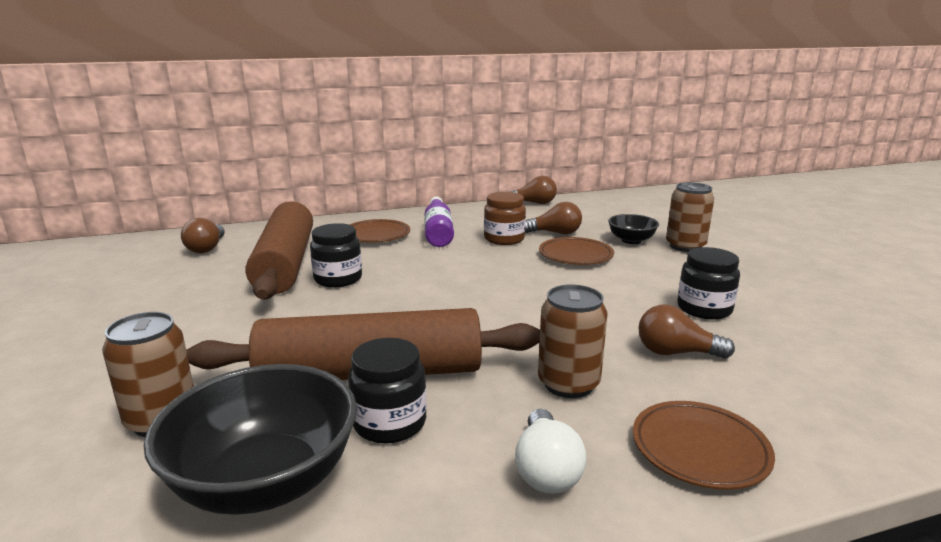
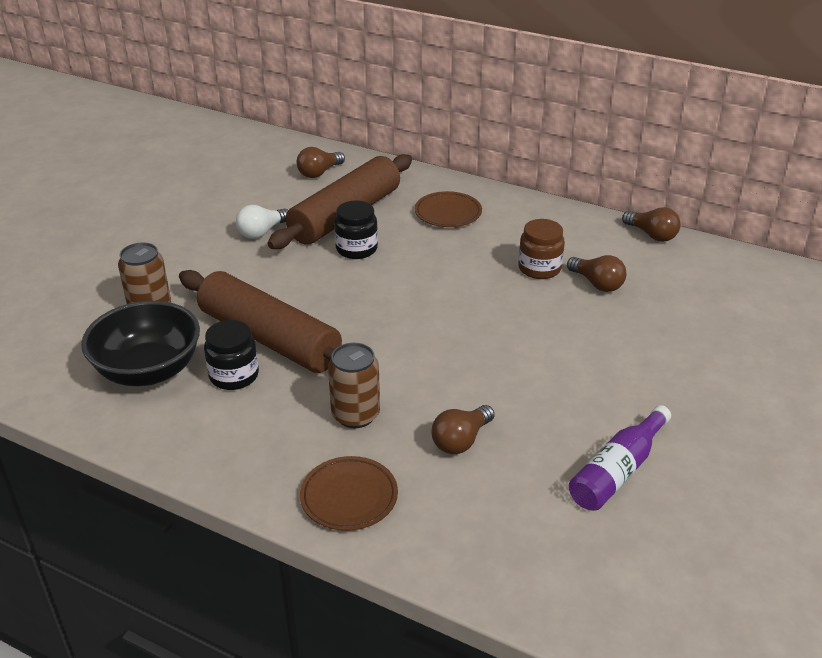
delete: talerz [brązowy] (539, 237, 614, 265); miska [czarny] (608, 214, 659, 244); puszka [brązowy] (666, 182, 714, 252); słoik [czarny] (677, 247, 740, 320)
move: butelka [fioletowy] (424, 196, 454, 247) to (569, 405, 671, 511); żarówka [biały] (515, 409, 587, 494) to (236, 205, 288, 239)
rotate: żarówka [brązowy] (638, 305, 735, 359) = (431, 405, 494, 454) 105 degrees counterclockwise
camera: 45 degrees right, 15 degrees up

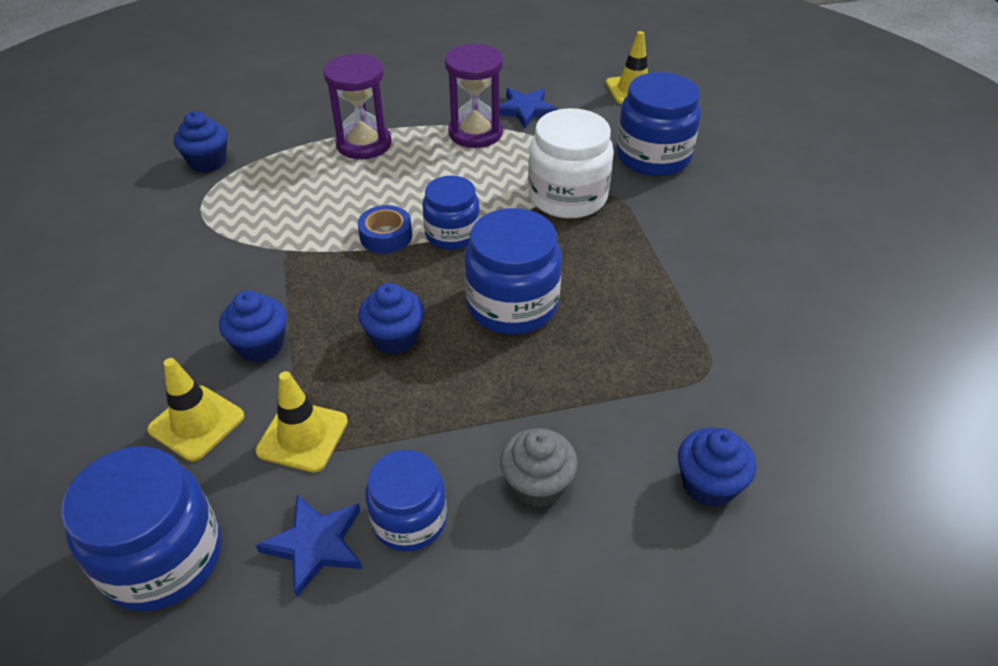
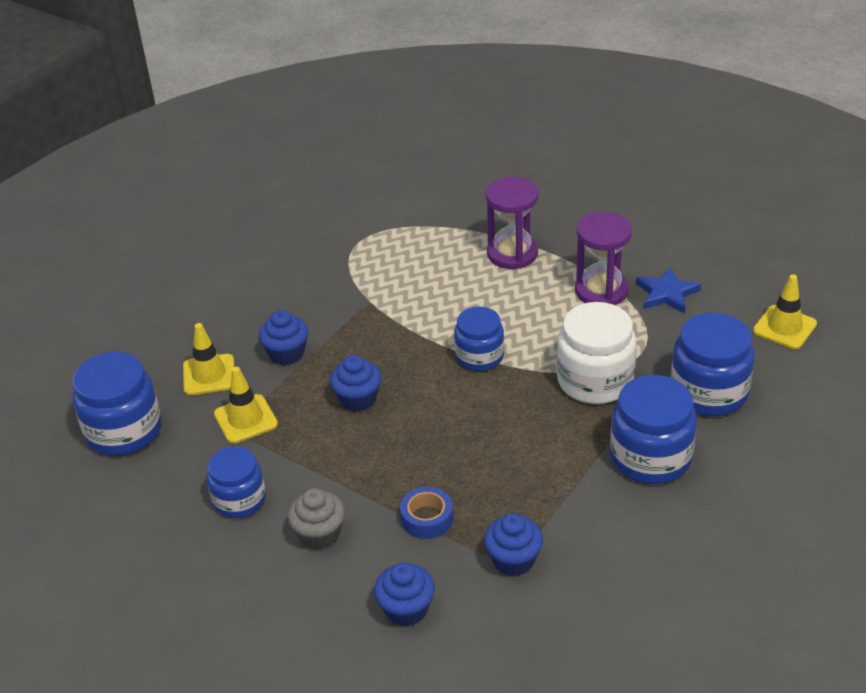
delete: gwiazda [niebieski] (256, 494, 362, 597)
move: muffinka [niebieski] (174, 111, 227, 172) to (484, 513, 543, 576); taśma klejąca [niebieski] (358, 205, 412, 254) to (400, 487, 453, 539); słoik [niebieski] (464, 208, 562, 334) to (610, 375, 697, 484)
camera: 50 degrees right, 5 degrees down

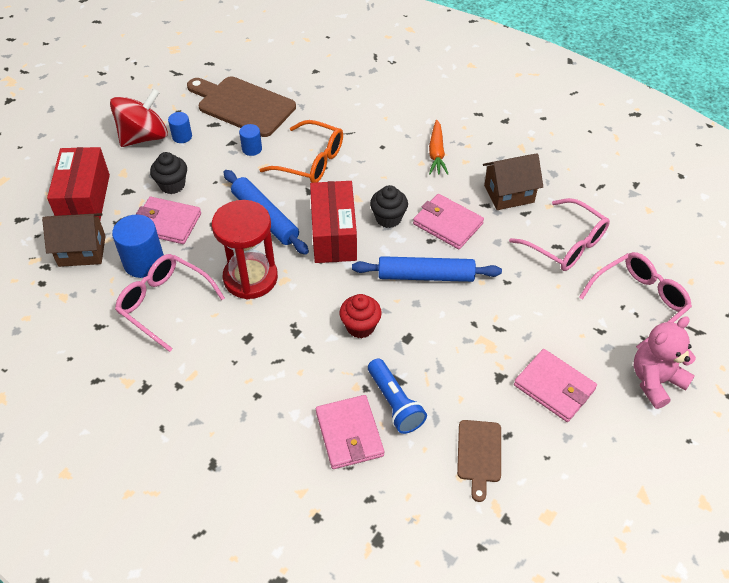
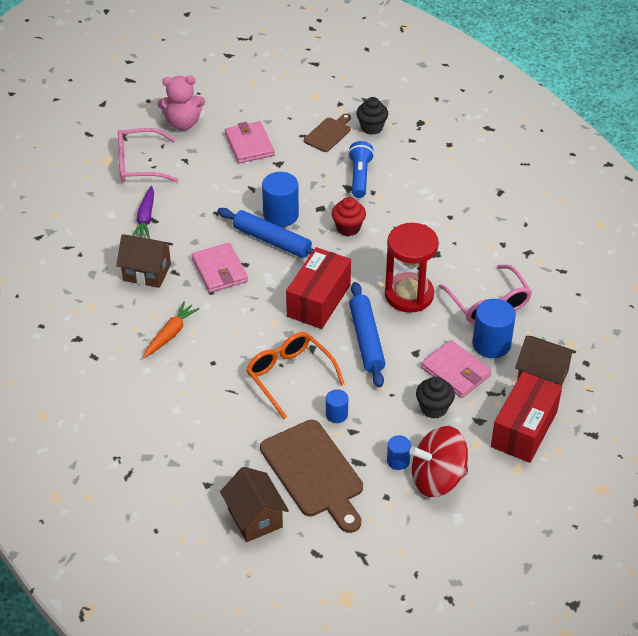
delete: portfel [różowy] (316, 395, 384, 469)
insert: domek [brązowy] (220, 467, 289, 542); walec [niebieski] (262, 172, 299, 227)
move: muffinka [czarny] (370, 185, 408, 228) to (356, 97, 388, 135)
replace: okulary [różowy] (509, 198, 610, 271) to marchewka [fioletowy] (132, 186, 154, 239)
camera: 150 degrees left, 5 degrees down

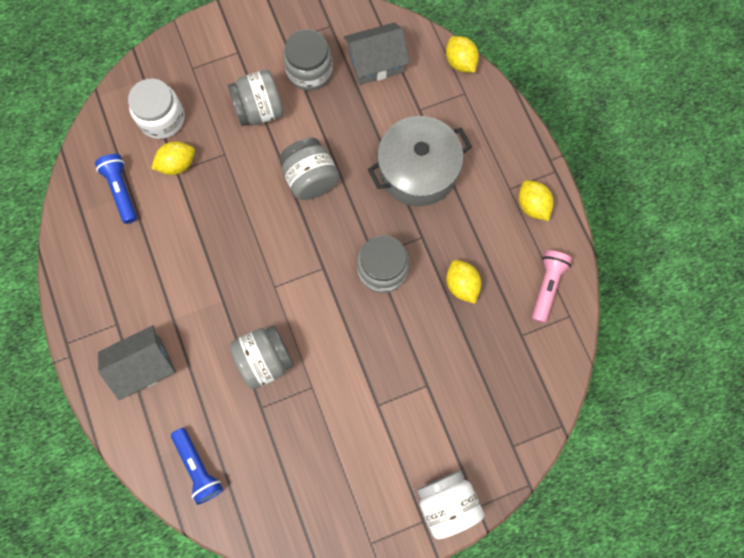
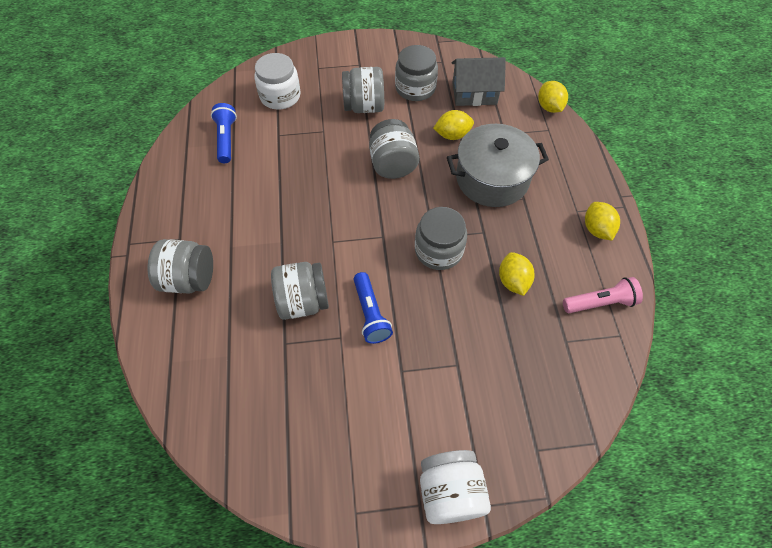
move: cytryna [żółty] (151, 141, 195, 175) to (433, 110, 474, 140); latarka [niebieski] (171, 428, 223, 505) to (354, 272, 393, 344)
replace: domek [szary] (98, 325, 176, 400) to słoik [szary] (148, 239, 213, 294)
rotate: latarka [różowy] (532, 250, 572, 323) = (563, 277, 643, 313) 45 degrees clockwise
camera: 15 degrees right, 15 degrees down

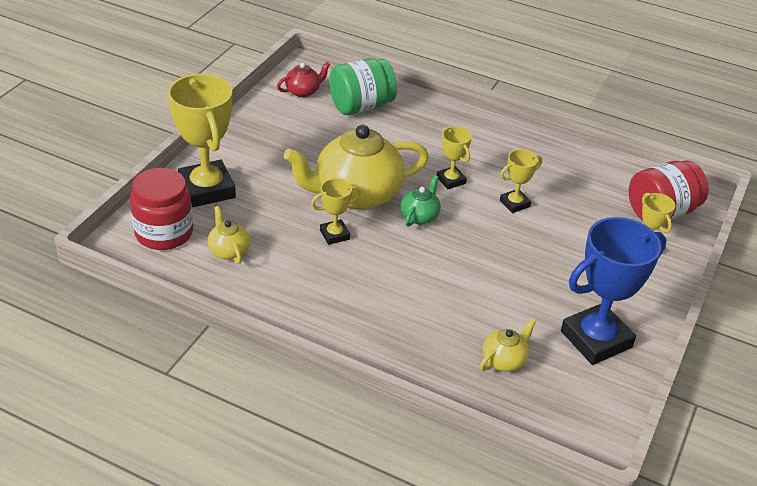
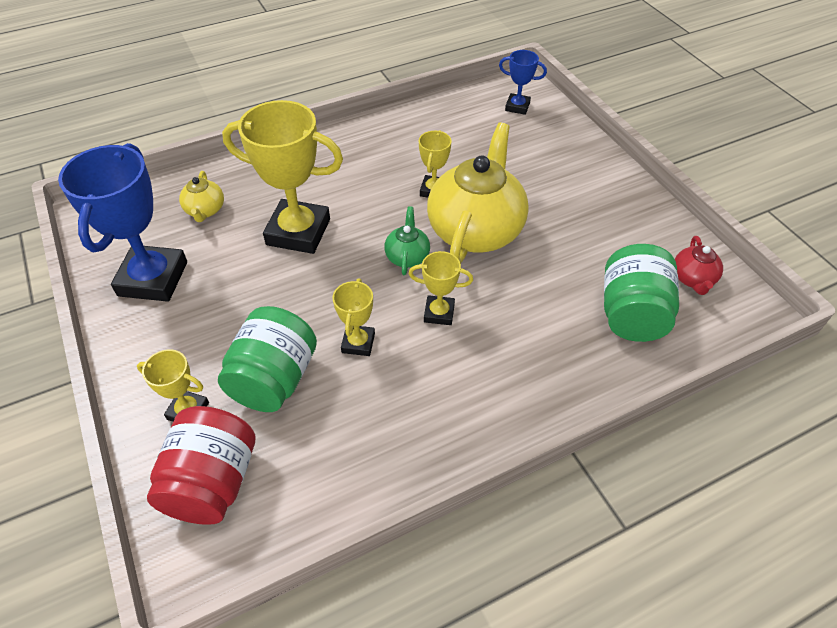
delete: imbryk [żółty] (207, 206, 250, 264)
insert: słoik [zielony] (218, 306, 317, 412)
move: puchar [żółty] (168, 74, 236, 207) to (222, 100, 343, 254)
replace: słoik [czerwony] (130, 168, 193, 250) to puchar [niebieski] (499, 50, 547, 115)
rotate: imbryk [zielony] (400, 175, 441, 227) = (384, 206, 430, 275) 150 degrees counterclockwise
camera: 130 degrees right, 10 degrees up

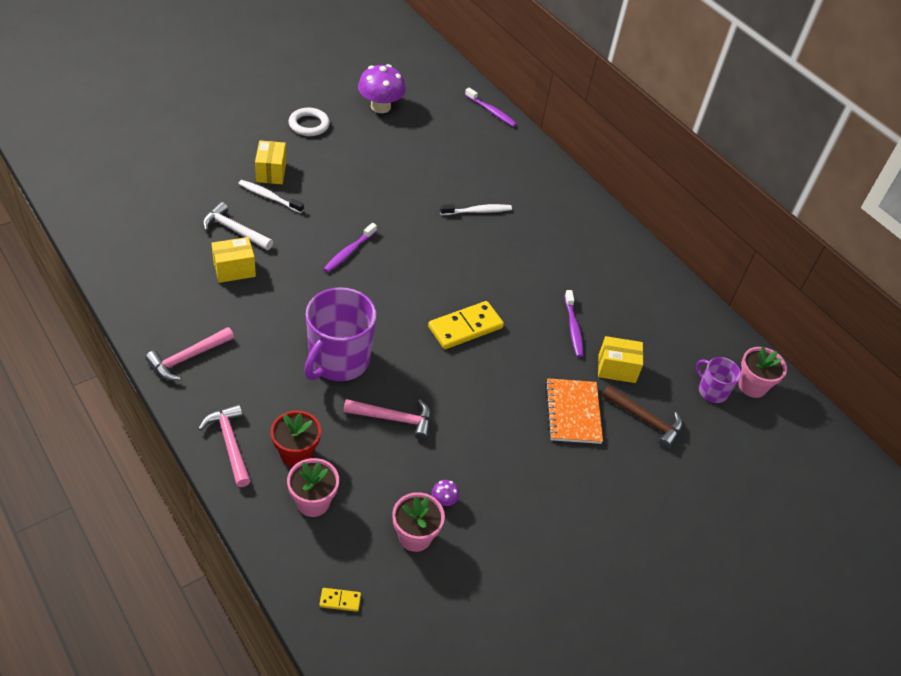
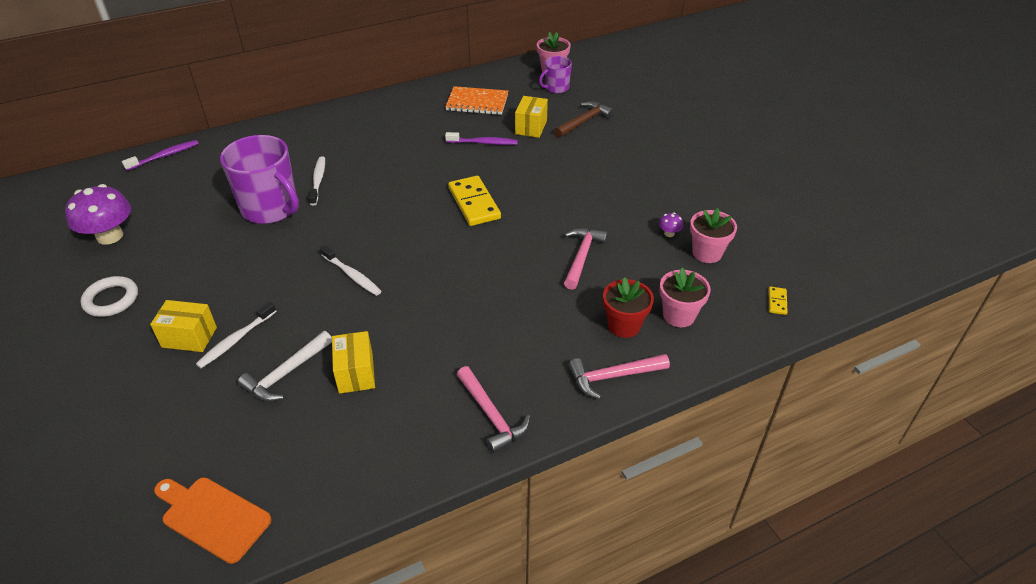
insert: deska do krojenia [pomarańczowy] (154, 477, 272, 564)
move: kubek [fioletowy] (304, 287, 376, 381) to (220, 135, 299, 224); zeszyt [pomarańczowy] (545, 378, 603, 444) to (445, 86, 508, 115)
recolor: szczoteczka do zębów [fioletowy] (323, 223, 377, 273) to szczoteczka do zębów [biały] (320, 245, 381, 296)
camera: 75 degrees left, 5 degrees down

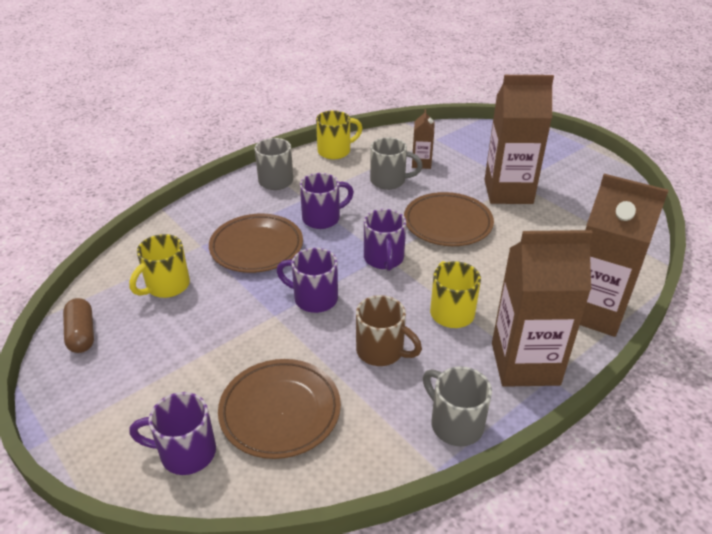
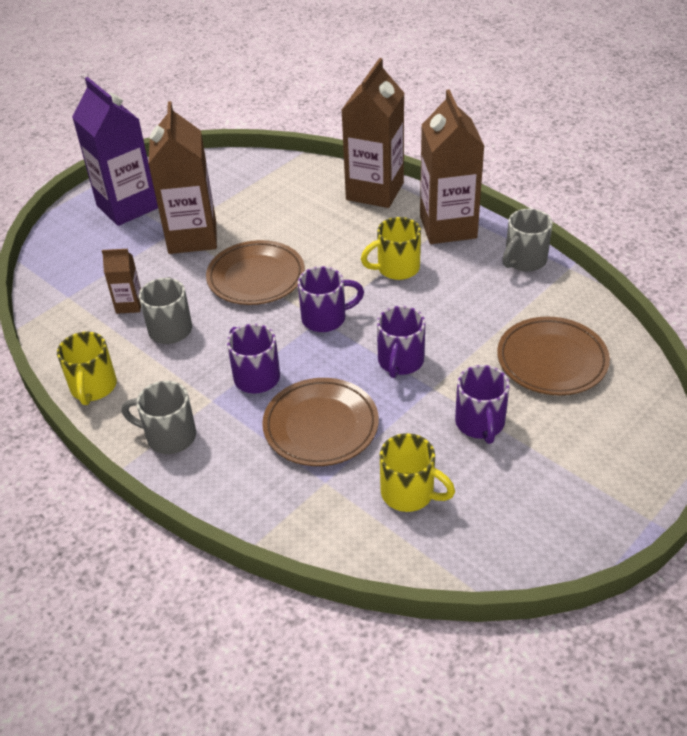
delete: kapsułka [brązowy] (63, 298, 94, 353); kubek [brązowy] (356, 295, 422, 366)
insert: karton mleka [fioletowy] (72, 77, 158, 226)
move: kubek [fioletowy] (129, 392, 216, 475) to (455, 365, 510, 444)
rotate: kubek [żółty] (316, 110, 363, 159) = (57, 332, 117, 405) 150 degrees counterclockwise
camera: 95 degrees left, 5 degrees up

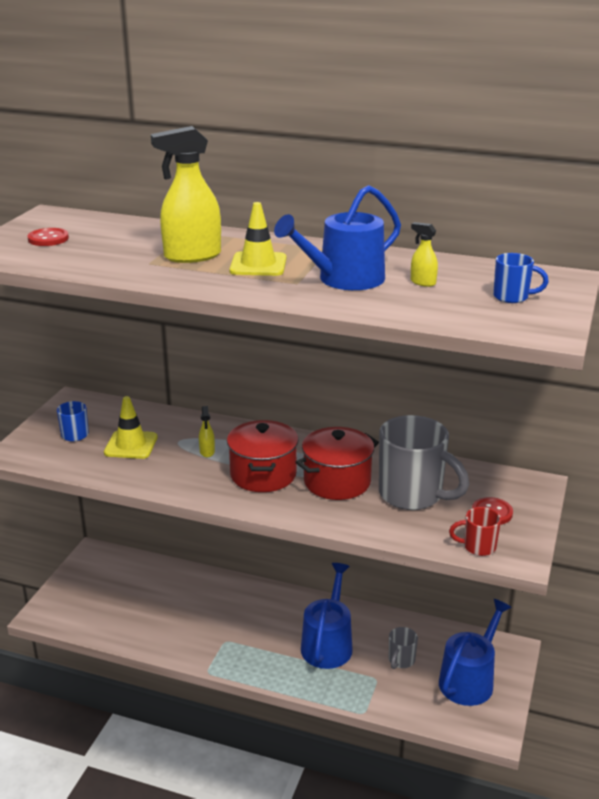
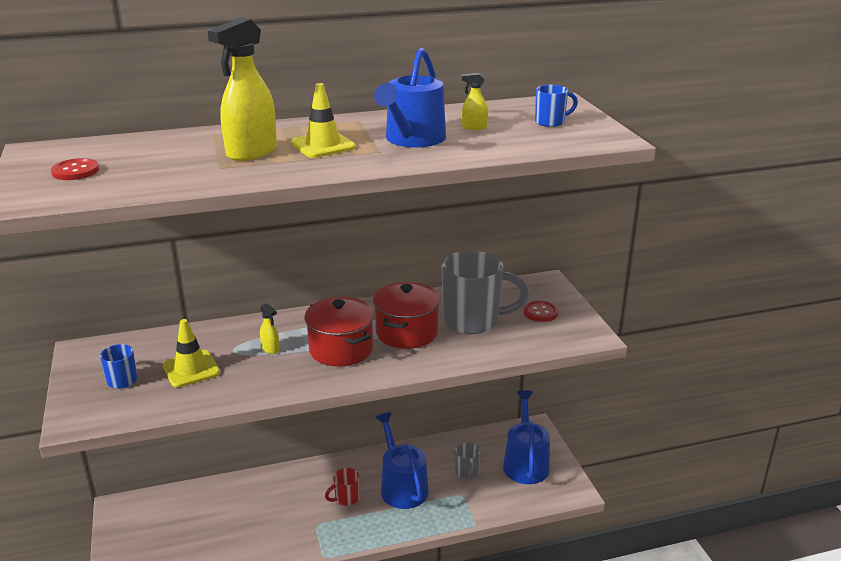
move: kubek [czerwony] (449, 507, 501, 556) to (325, 468, 360, 506)
camera: 35 degrees left, 0 degrees up

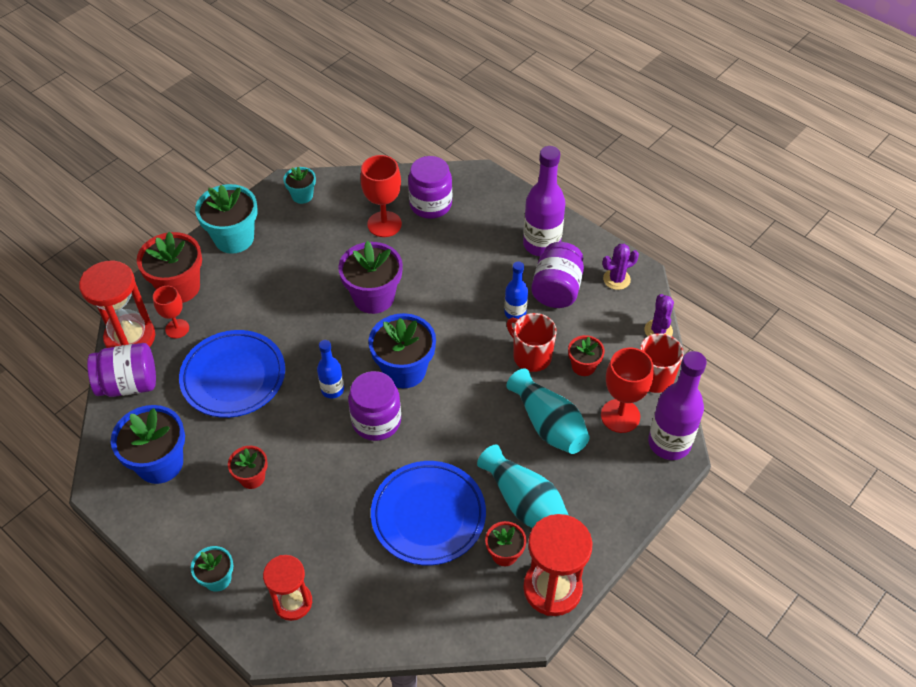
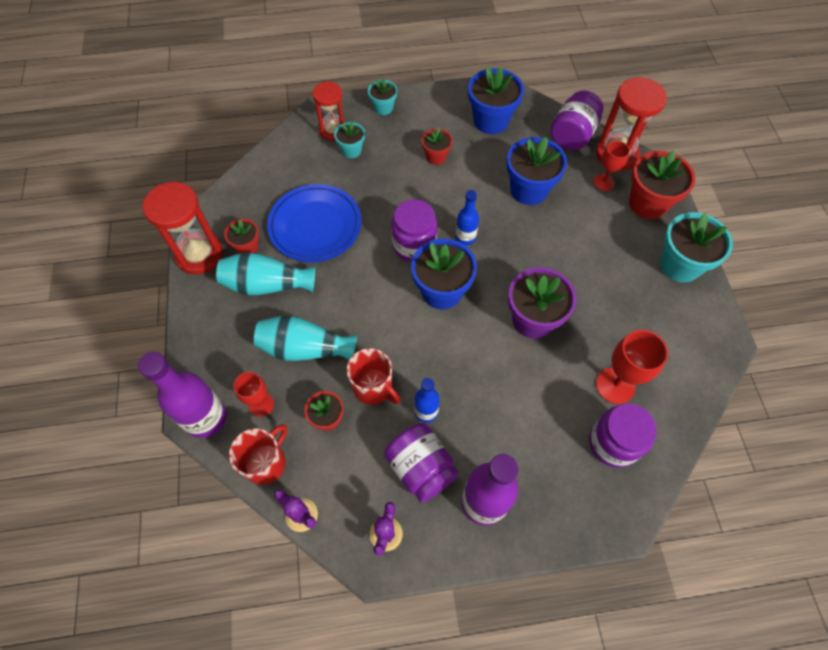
move: doniczka [turkusowy] (283, 167, 316, 204) to (334, 121, 365, 158)
replace: talerz [niebieski] (179, 330, 285, 418) to doniczka [niebieski] (506, 137, 567, 205)
rotate: kubek [czerwony] (507, 313, 557, 372) = (347, 348, 400, 405) 45 degrees clockwise
resize: kielich [czerwony] (601, 347, 653, 433) = (234, 372, 274, 417) x0.64
camera: 130 degrees right, 10 degrees up

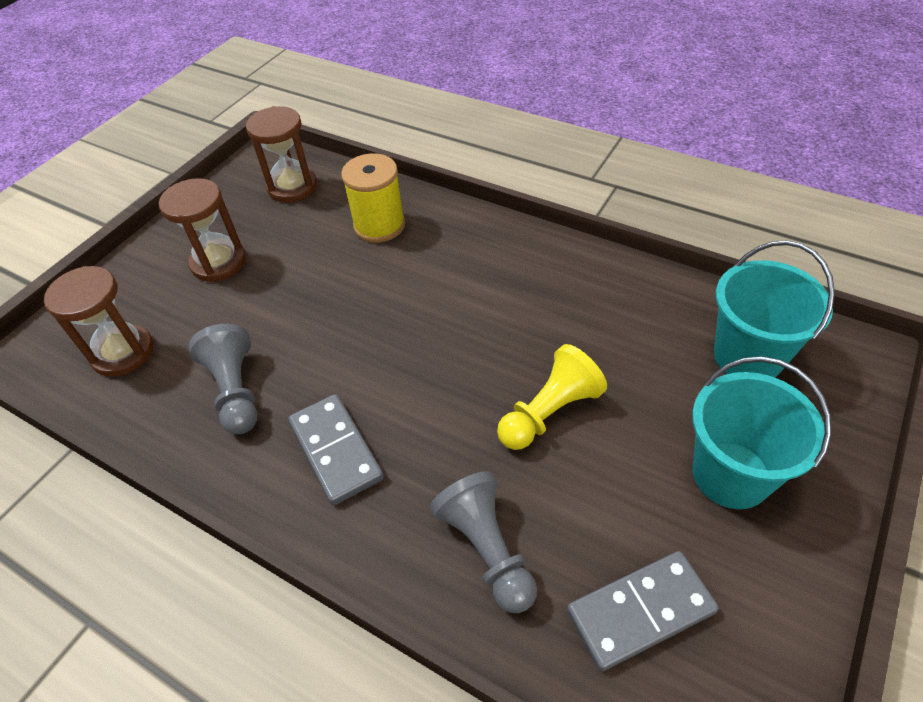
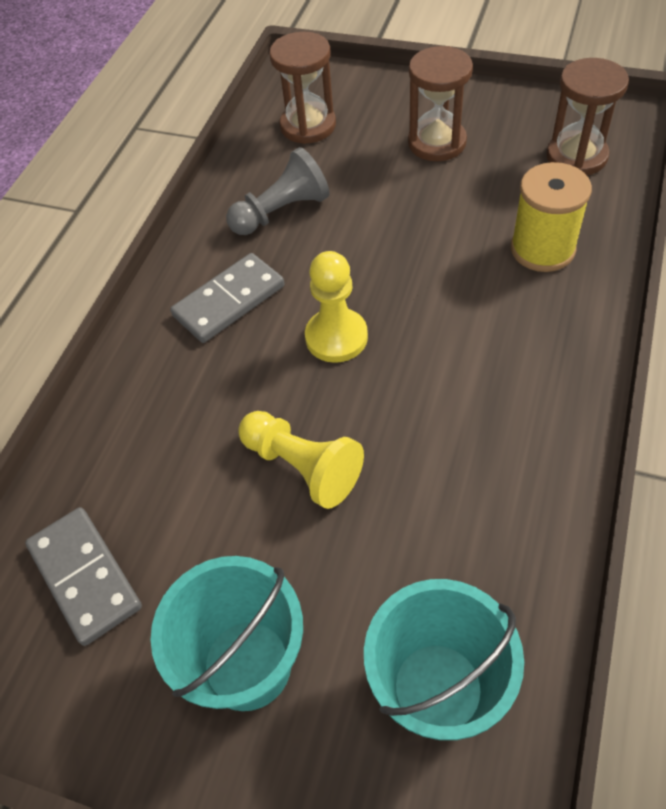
delete: pionek [szary] (430, 471, 537, 613)
insert: pionek [żółty] (305, 251, 368, 363)
camera: 80 degrees right, 5 degrees up

